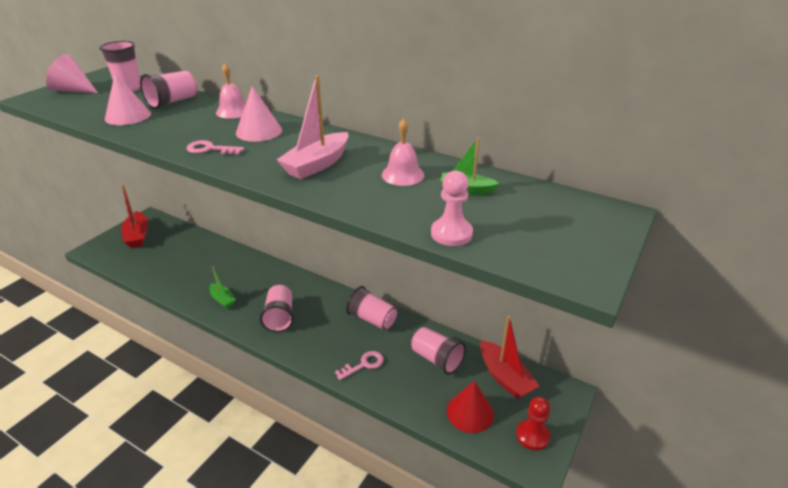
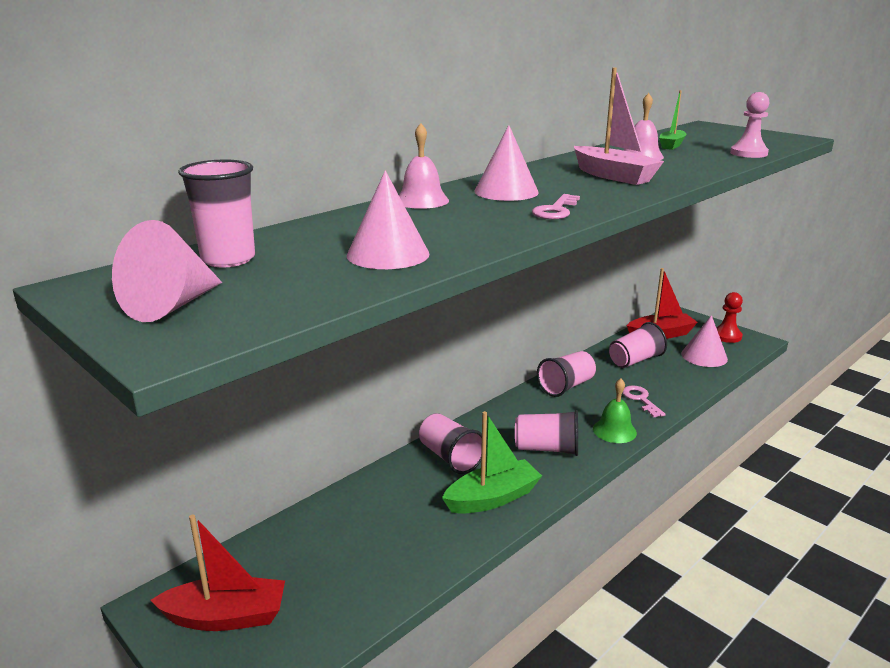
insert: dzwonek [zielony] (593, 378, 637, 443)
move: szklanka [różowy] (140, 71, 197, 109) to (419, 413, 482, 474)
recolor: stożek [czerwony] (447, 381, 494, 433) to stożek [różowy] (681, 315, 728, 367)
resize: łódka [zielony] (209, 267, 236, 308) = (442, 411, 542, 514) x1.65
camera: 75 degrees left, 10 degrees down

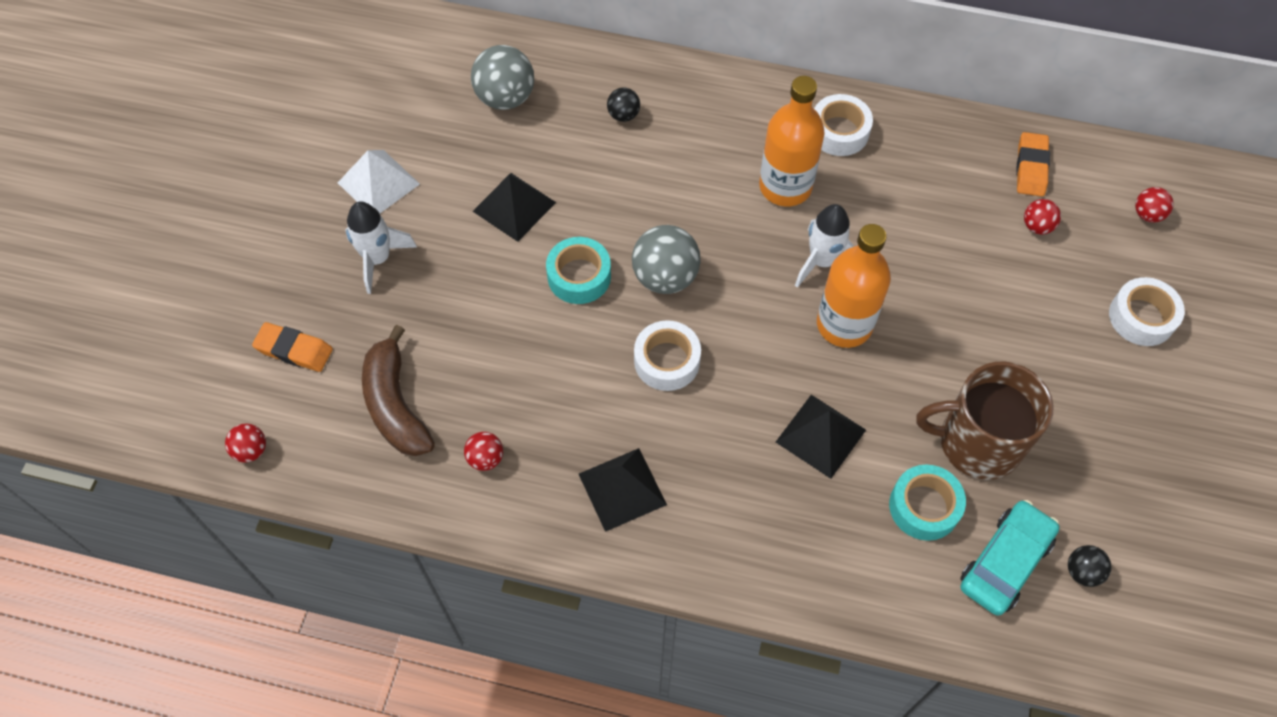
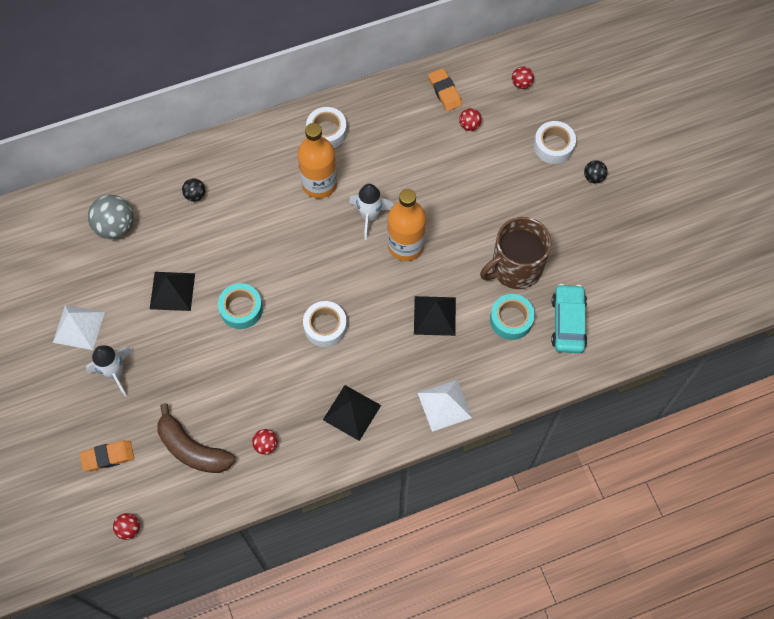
delete: piłka [szary] (632, 225, 701, 294)
insert: piramida [biały] (418, 380, 472, 432)
move: piłka [czarny] (1068, 545, 1112, 587) to (584, 160, 608, 183)
camera: 35 degrees left, 5 degrees up

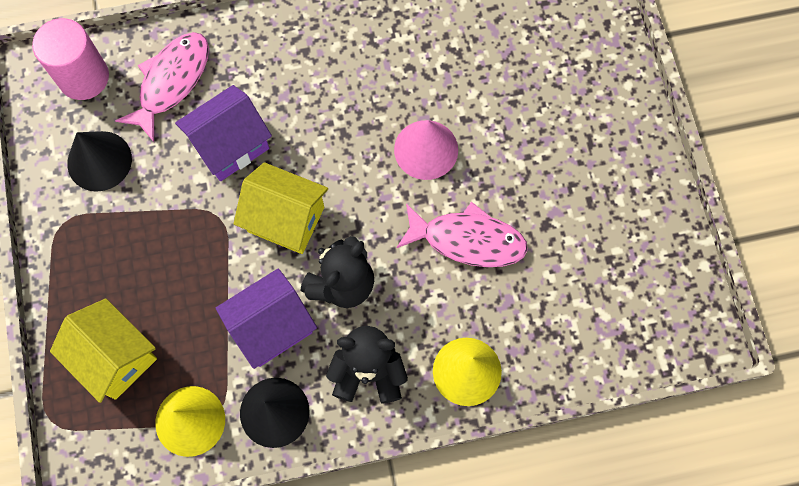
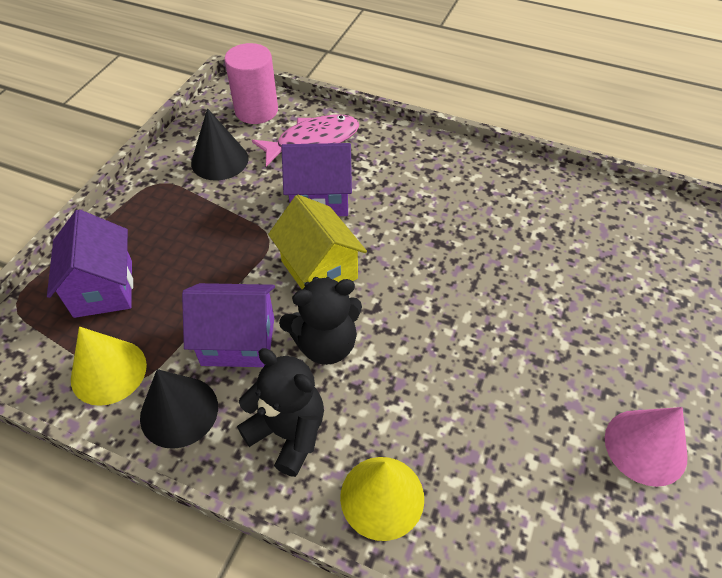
delete: ryba [różowy] (396, 202, 528, 267)
move: stożek [różowy] (394, 120, 458, 180) to (605, 407, 688, 487)
recolor: domek [żółty] (50, 299, 157, 403) to domek [fioletowy] (47, 209, 133, 318)
camera: 35 degrees right, 20 degrees down

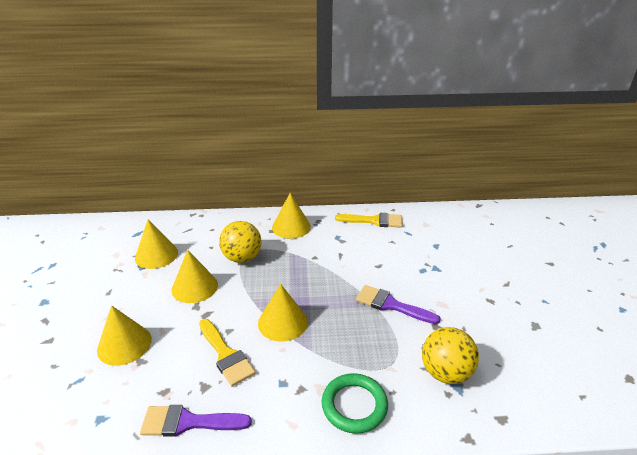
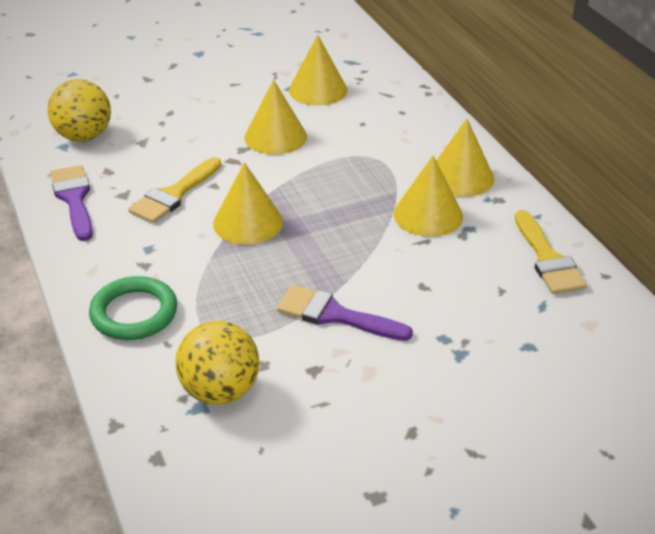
move: stożek [żółty] (97, 305, 152, 366) to (394, 156, 463, 237); piłka [żółty] (219, 221, 261, 263) to (48, 79, 111, 142)
rotate: pędzel [fioletowy] (356, 285, 441, 324) = (277, 285, 413, 341) 75 degrees counterclockwise
camera: 70 degrees right, 5 degrees up

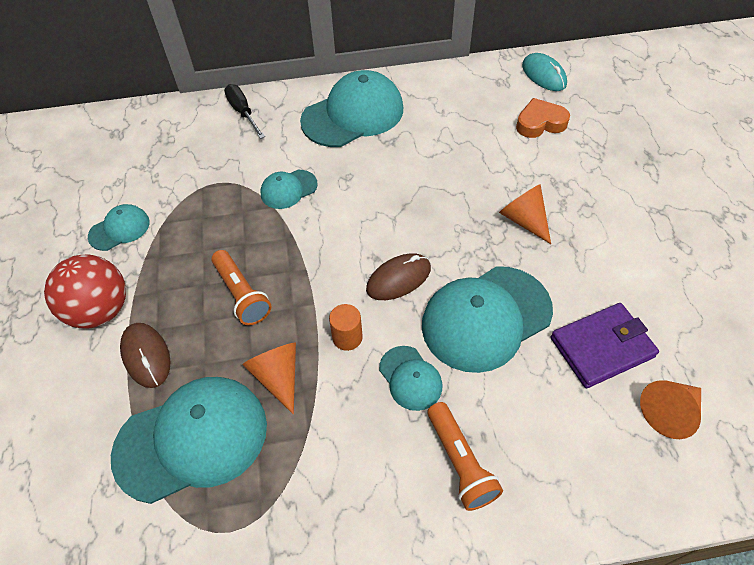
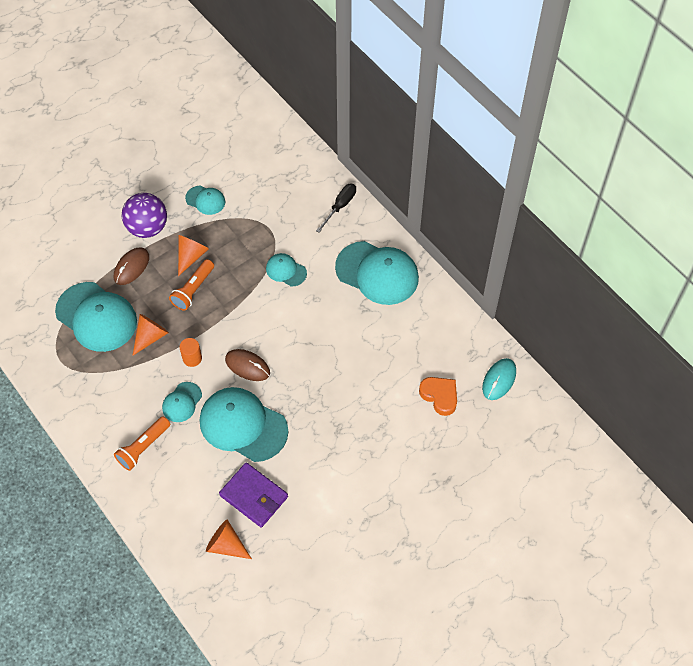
move: stożek [pomarańczowy] (499, 184, 551, 244) to (178, 235, 209, 276)
recolor: piłka [czerwony] (44, 255, 126, 328) to piłka [fioletowy] (122, 193, 167, 238)
camera: 60 degrees right, 5 degrees up

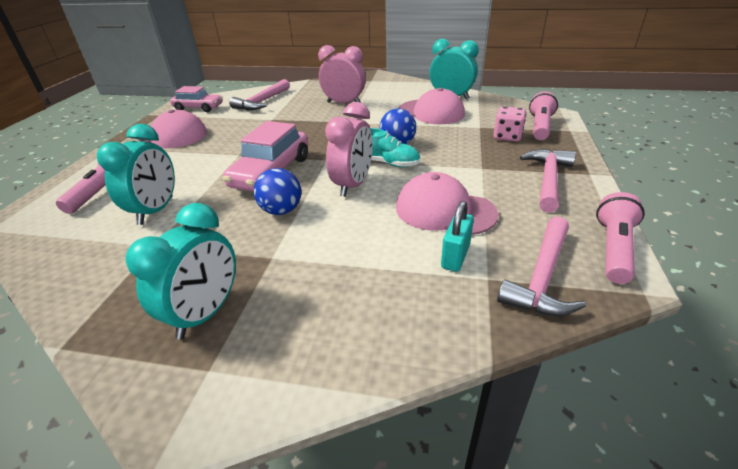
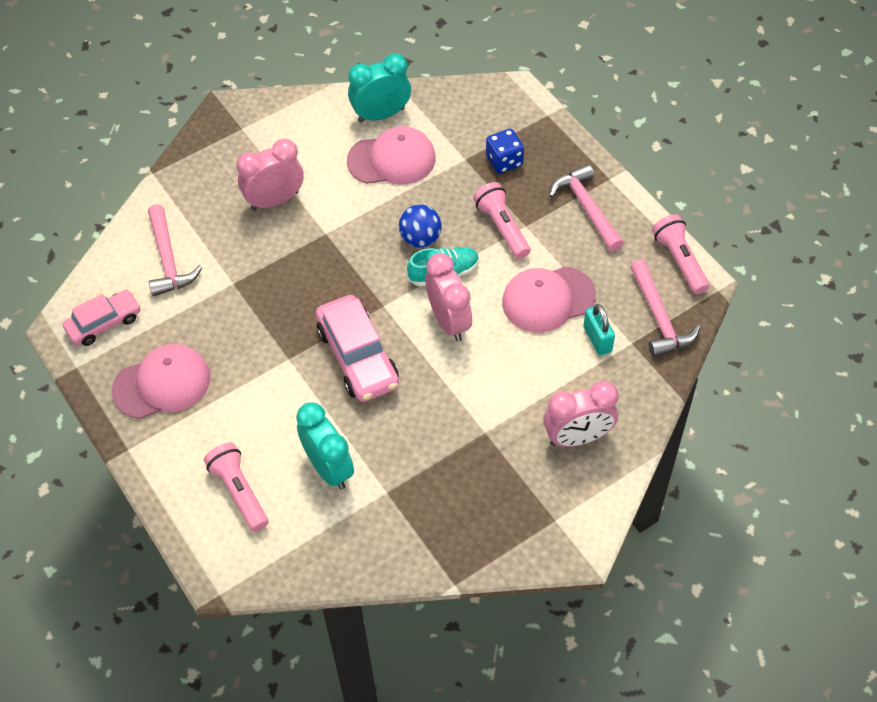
delete: budzik [turkusowy] (126, 203, 236, 339); piłka [niebieski] (254, 168, 301, 215)
insert: budzik [różowy] (543, 381, 619, 447)
move: latarka [różowy] (529, 91, 558, 140) to (473, 182, 530, 259)
recolor: kostka do gry [różowy] (494, 106, 526, 142) to kostka do gry [niebieski] (486, 129, 524, 174)
camera: 45 degrees left, 20 degrees up

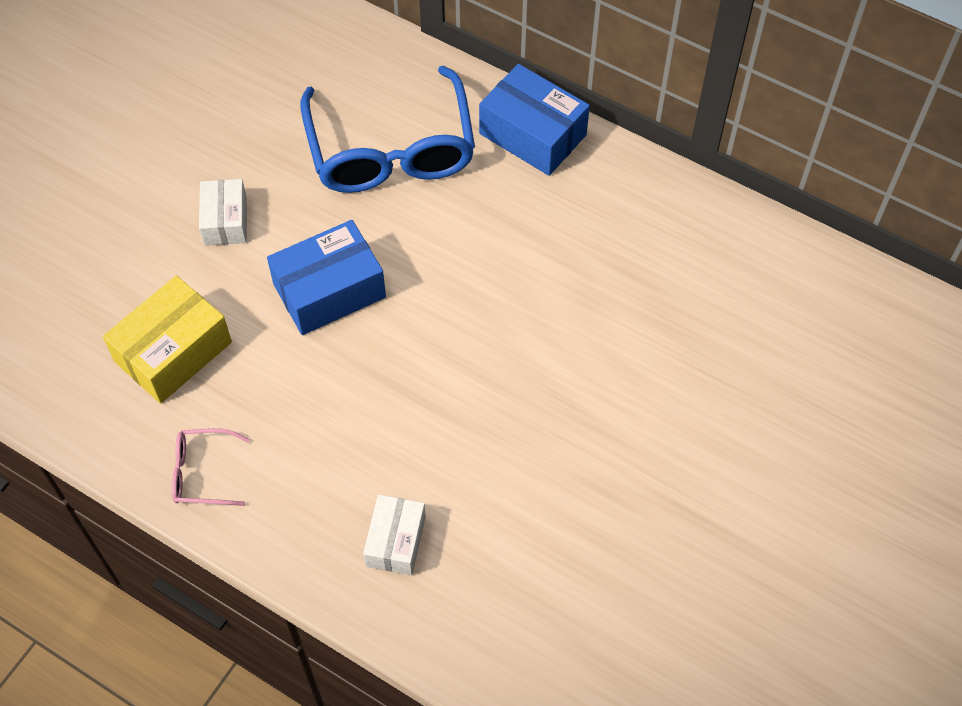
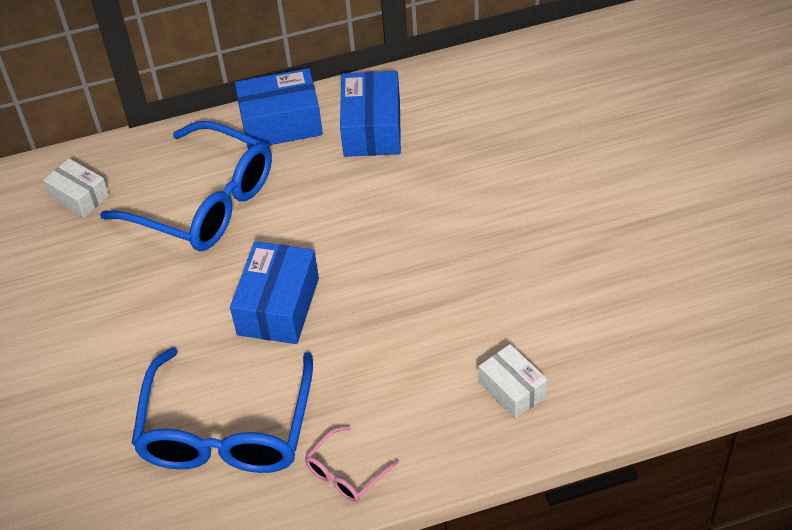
insert: pudełko [niebieski] (340, 71, 401, 157)
move: pudełko [biały] (199, 179, 247, 246) to (43, 158, 109, 218)
replace: pudełko [żółty] (103, 276, 232, 404) to okulary [niebieski] (132, 347, 313, 473)
camera: 45 degrees left, 10 degrees down

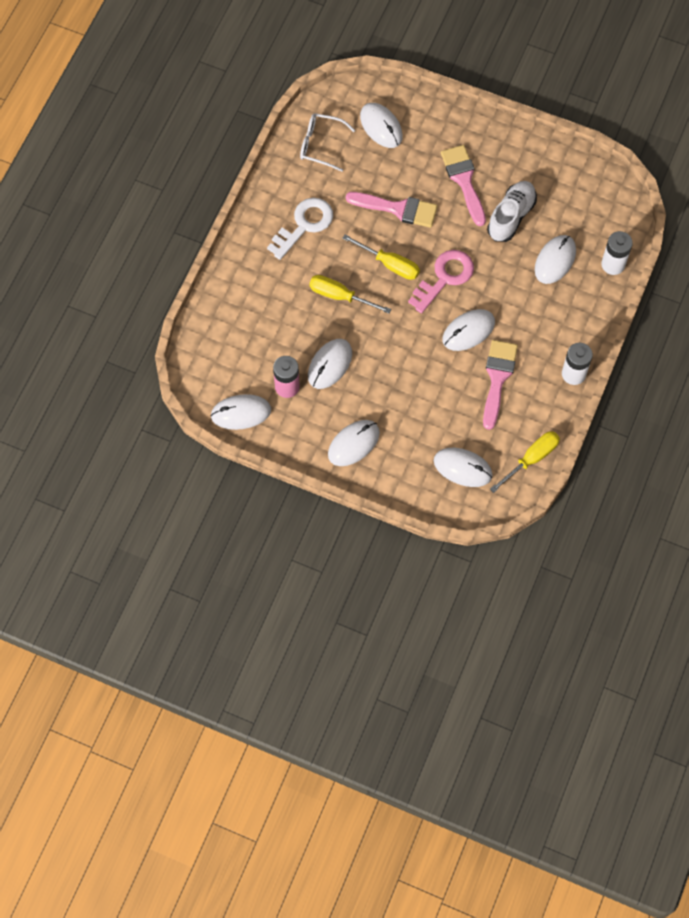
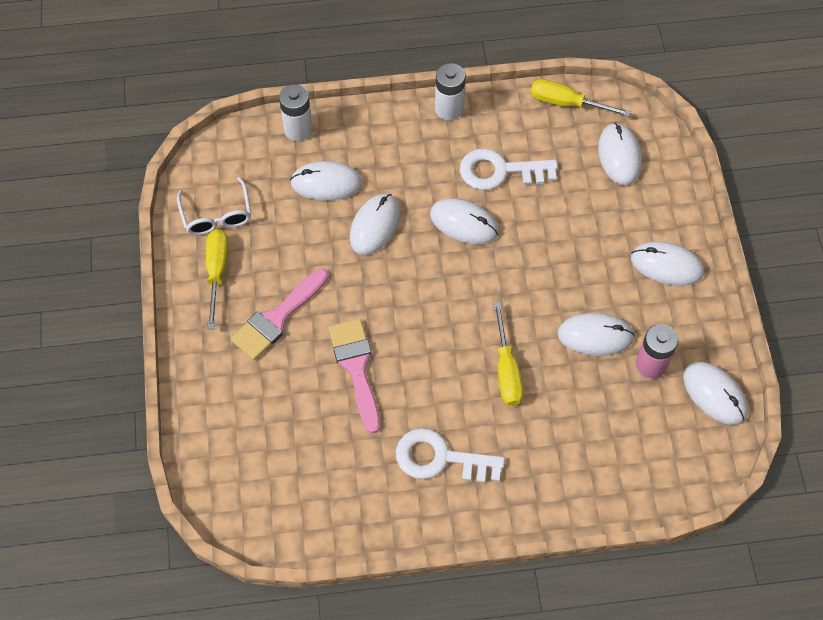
delete: klucz [różowy] (408, 250, 474, 314); but [biały] (487, 181, 537, 242)
move: okulary [biały] (300, 113, 355, 172) to (177, 177, 251, 235); śrubokręt [żółty] (342, 234, 420, 280) to (206, 229, 228, 329); myszka [biały] (360, 103, 403, 148) to (350, 194, 400, 255)
replace: pędzel [różowy] (483, 340, 518, 430) to klucz [biały] (460, 149, 558, 190)
camera: 120 degrees left, 5 degrees down

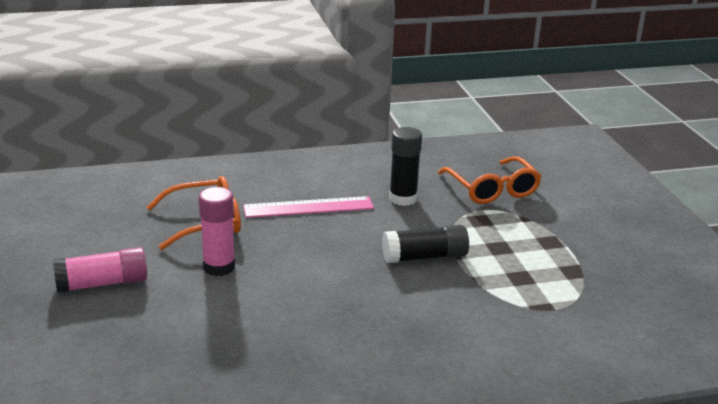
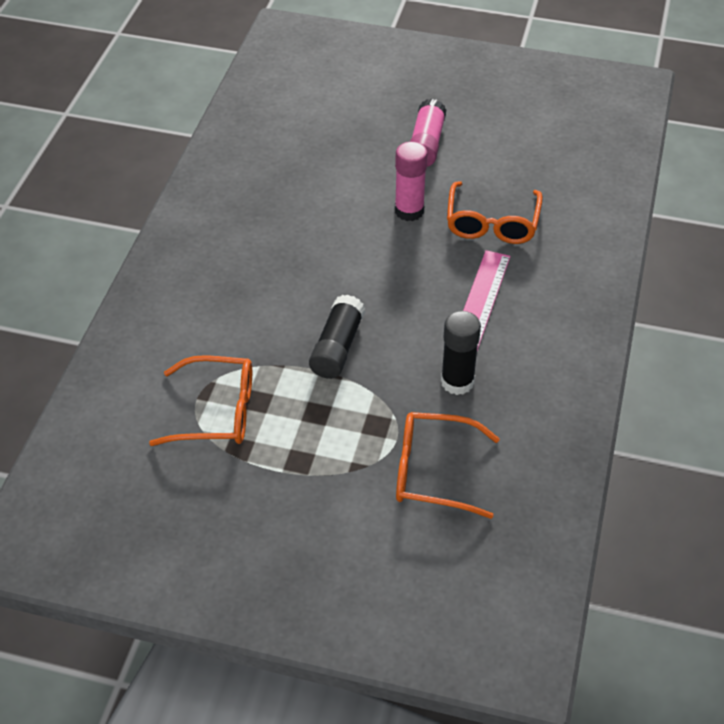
insert: okulary [pomarańczowy] (149, 355, 252, 446)
camera: 120 degrees right, 20 degrees up

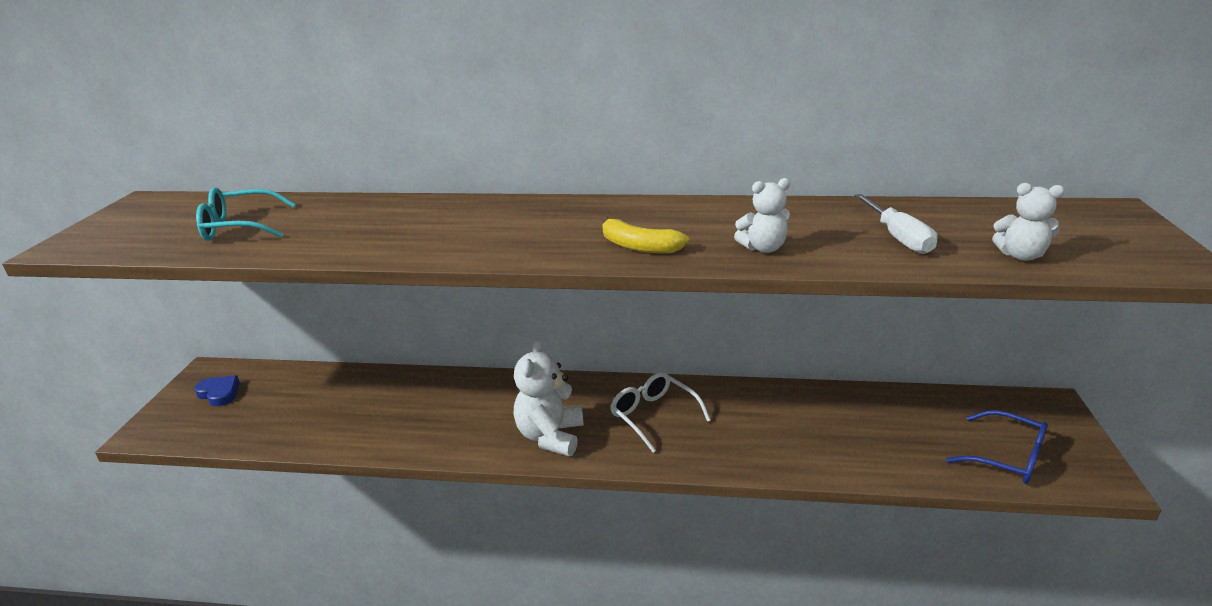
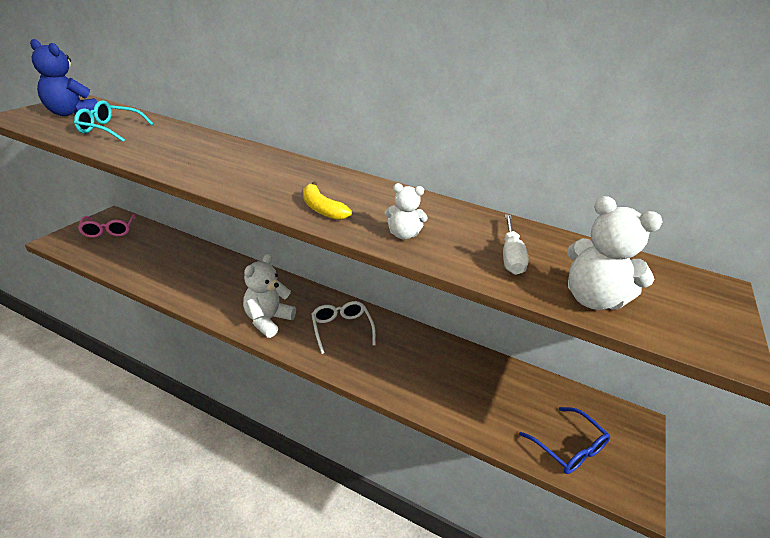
insert: miś [niebieski] (30, 39, 98, 116)
replace: serce [niebieski] (194, 375, 240, 406) to okulary [różowy] (78, 214, 136, 238)
resize: miś [biały] (992, 183, 1065, 261) = (567, 196, 663, 310) x1.67
camera: 15 degrees right, 5 degrees up

